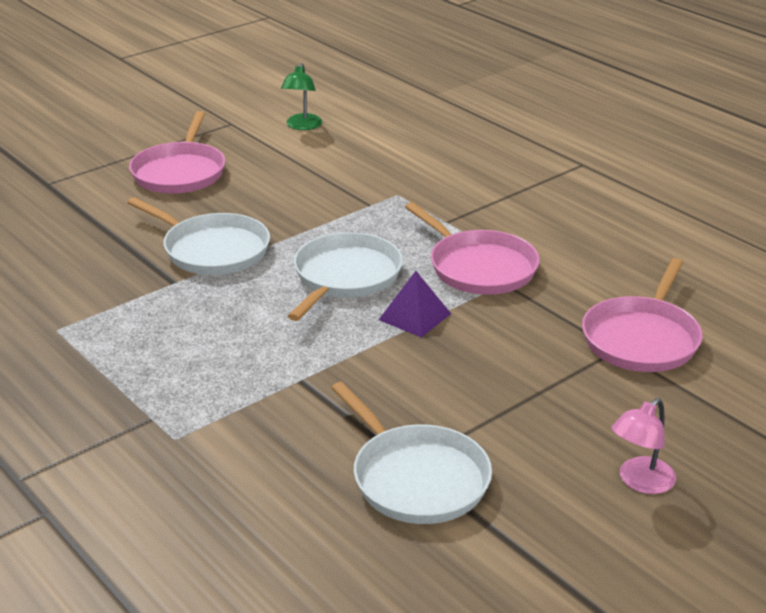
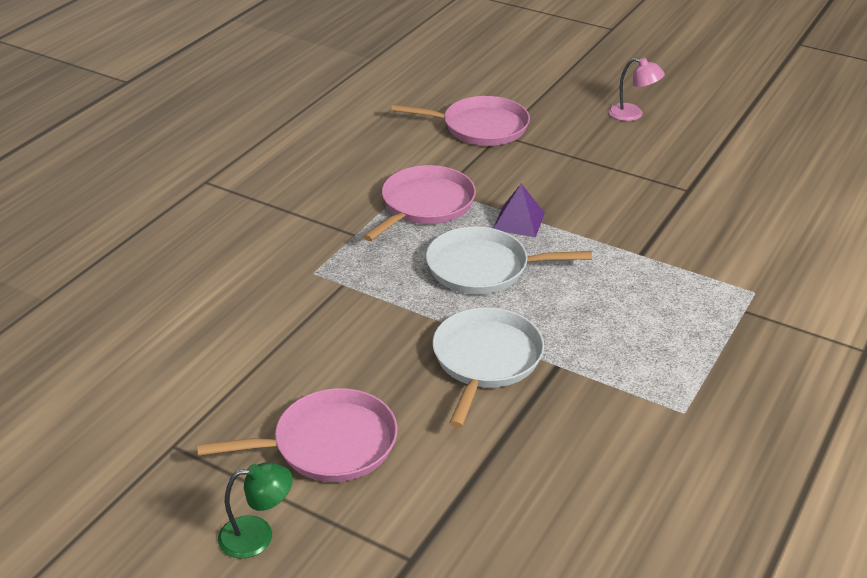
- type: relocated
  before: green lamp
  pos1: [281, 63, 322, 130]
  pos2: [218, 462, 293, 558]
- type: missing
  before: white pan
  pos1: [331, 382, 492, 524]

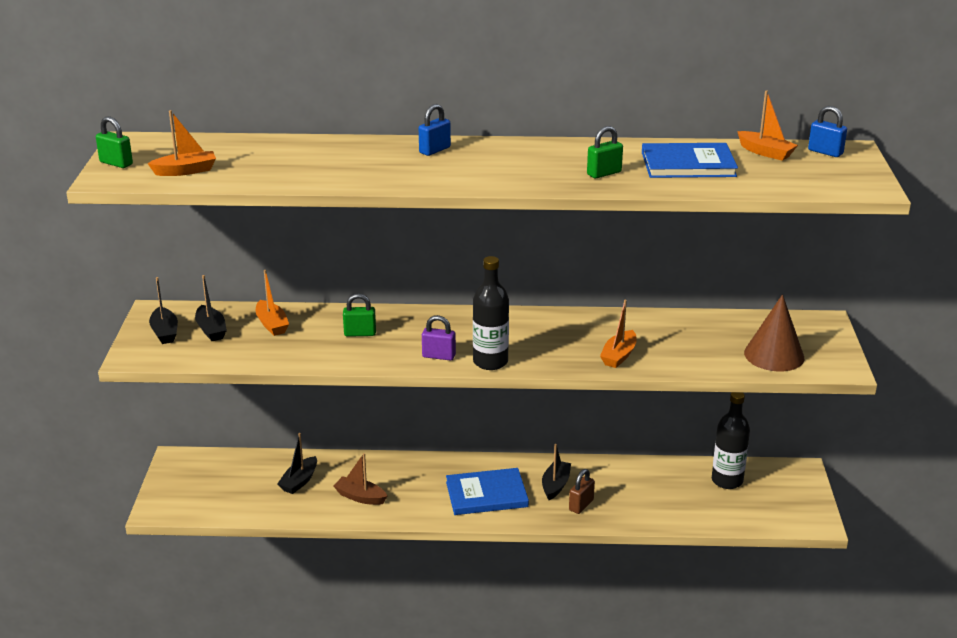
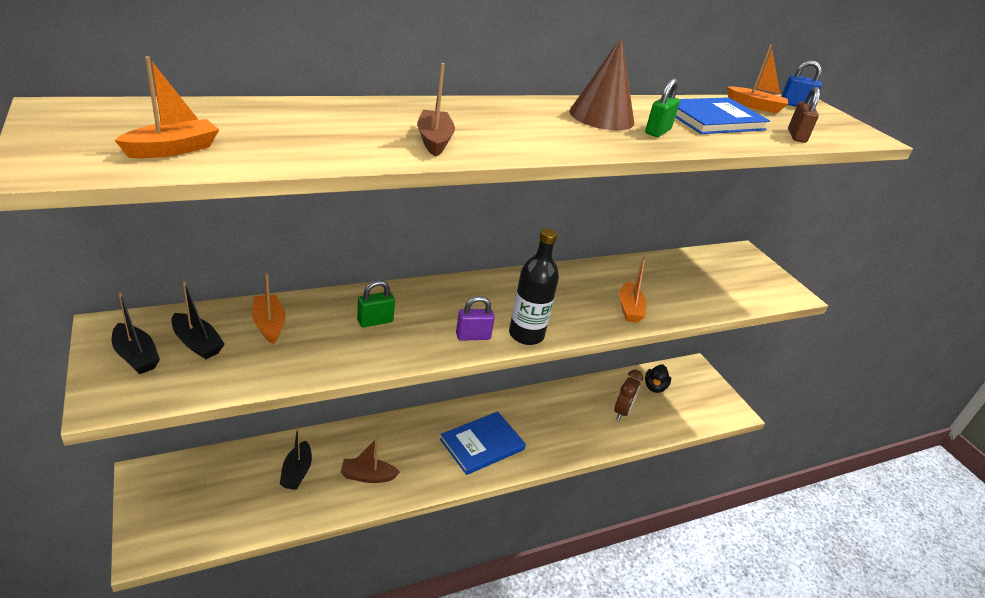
- type: missing
  before: green padlock
  pos1: [96, 116, 133, 168]
- type: spun
  before: orange boat
  pos1: [256, 270, 289, 336]
  pos2: [252, 273, 286, 344]
  turn: -150
- type: missing
  before: blue padlock
  pos1: [419, 104, 451, 156]
- type: missing
  before: black boat
  pos1: [542, 444, 571, 500]
- type: relocated
  before: brown padlock
  pos1: [569, 469, 595, 514]
  pos2: [788, 87, 820, 143]
- type: exchanged
  before: black bottle
  after: black duck
  pos1: [712, 392, 750, 489]
  pos2: [645, 364, 671, 393]
- type: relocated
  before: brown cone
  pos1: [744, 294, 804, 371]
  pos2: [569, 37, 634, 130]
- type: appeared
  after: brown boat
  pos2: [417, 63, 455, 157]
- type: appeared
  after: brown clock
  pos2: [614, 370, 643, 420]

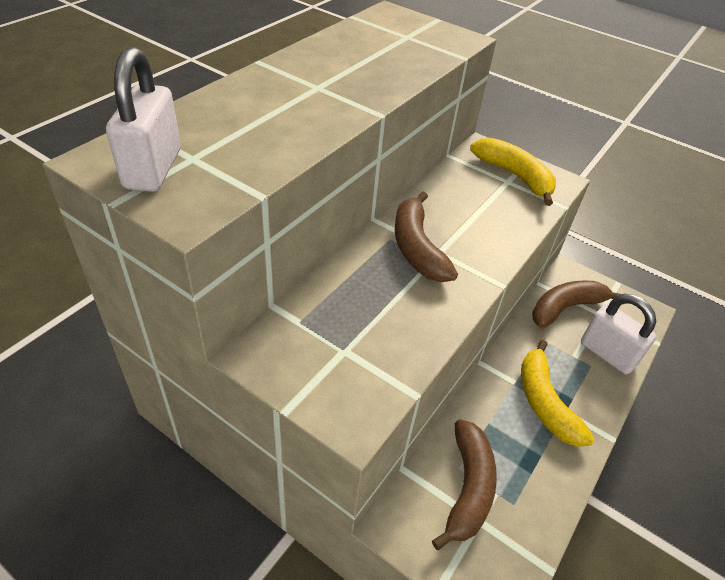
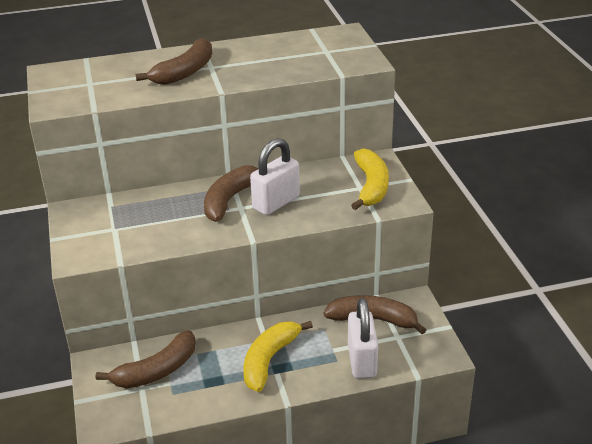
- type: relocated
  before: white padlock
  pos1: [106, 47, 181, 192]
  pos2: [250, 138, 300, 215]
- type: appeared
  after: brown banana
  pos2: [136, 38, 212, 85]

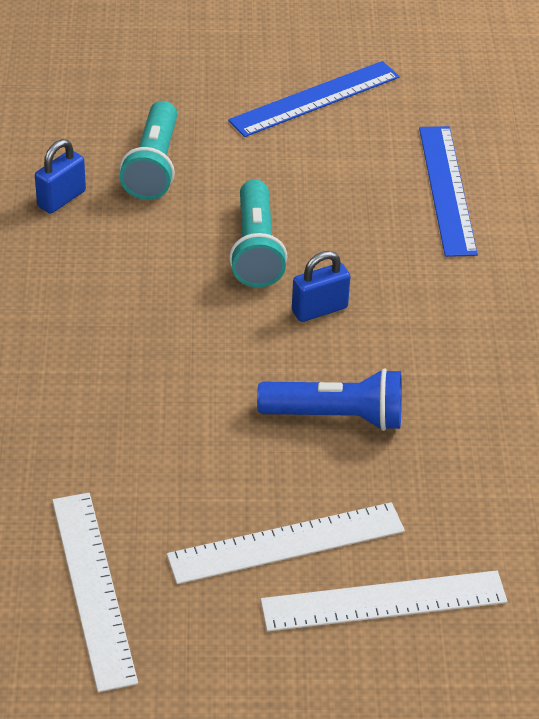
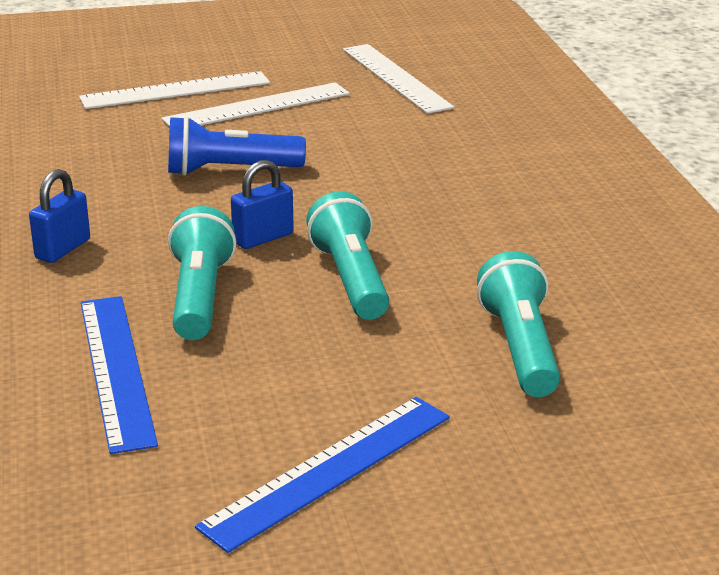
- type: relocated
  before: blue padlock
  pos1: [35, 139, 86, 214]
  pos2: [29, 169, 90, 263]
- type: appeared
  after: turquoise flashlight
  pos2: [168, 206, 236, 340]

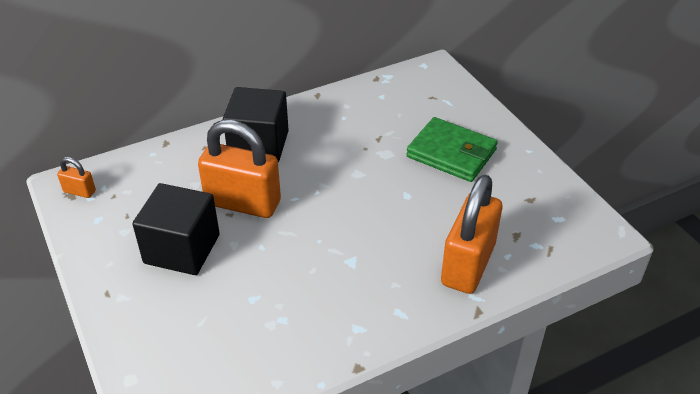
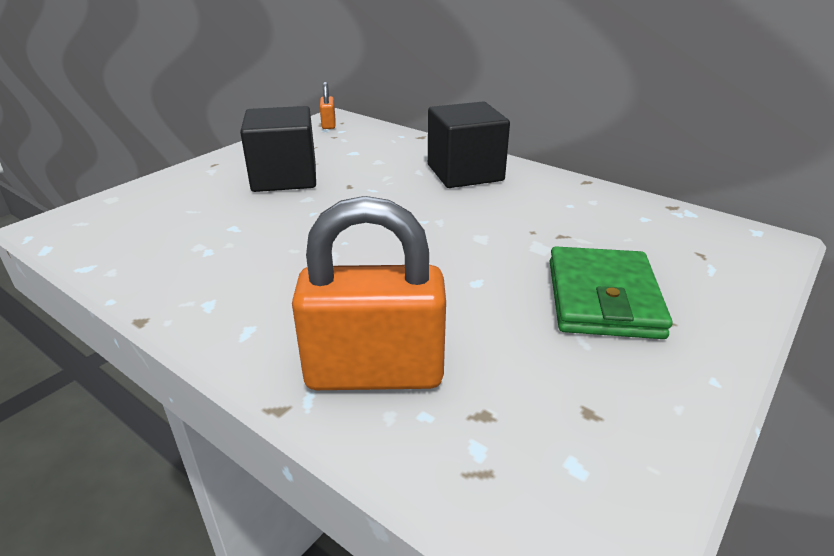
- type: missing
  before: orange padlock
  pos1: [198, 120, 281, 218]

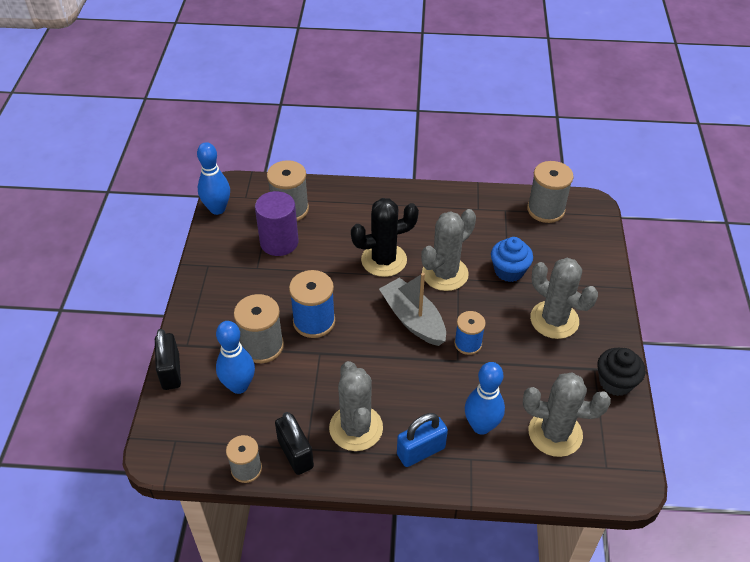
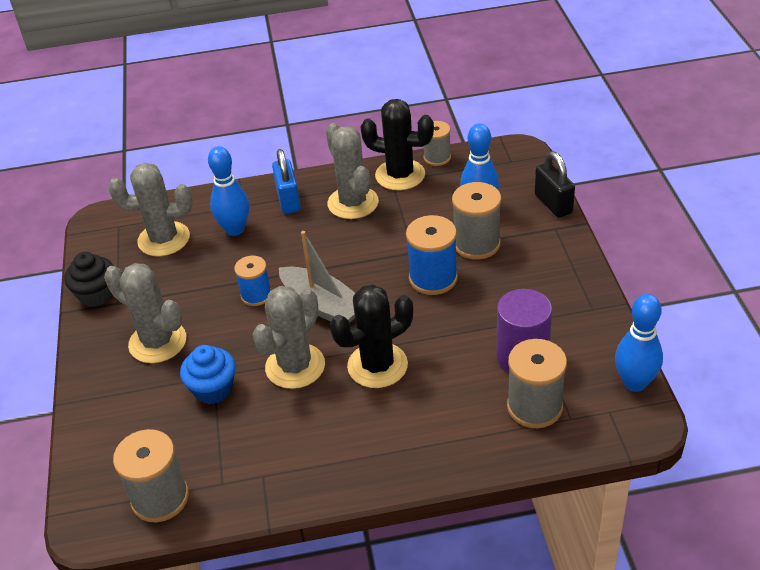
- type: exchanged
  before: black padlock
  after: black cactus
  pos1: [275, 412, 314, 475]
  pos2: [361, 99, 434, 191]
- type: spun
  before: blue padlock
  pos1: [397, 413, 448, 467]
  pos2: [272, 149, 301, 214]
  turn: -60

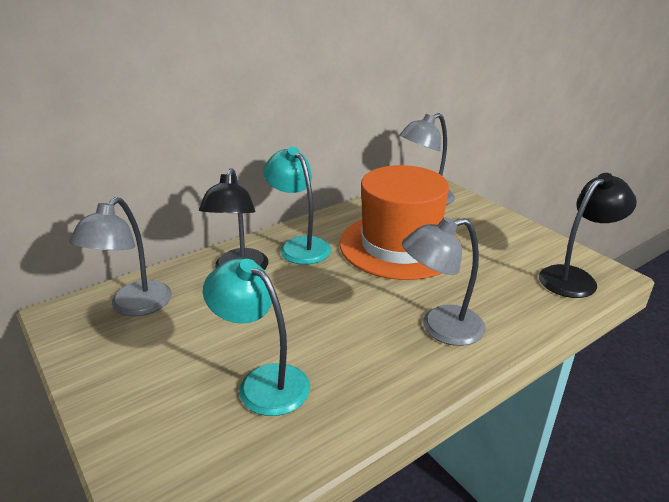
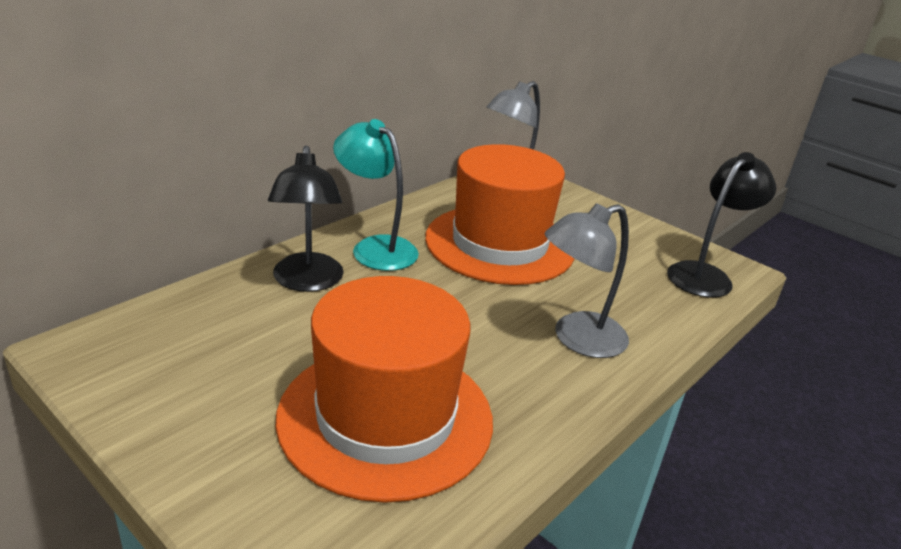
- type: missing
  before: grey lamp
  pos1: [69, 197, 172, 316]
- type: exchanged
  before: turquoise lamp
  after: orange hat
  pos1: [203, 259, 310, 416]
  pos2: [275, 276, 493, 503]

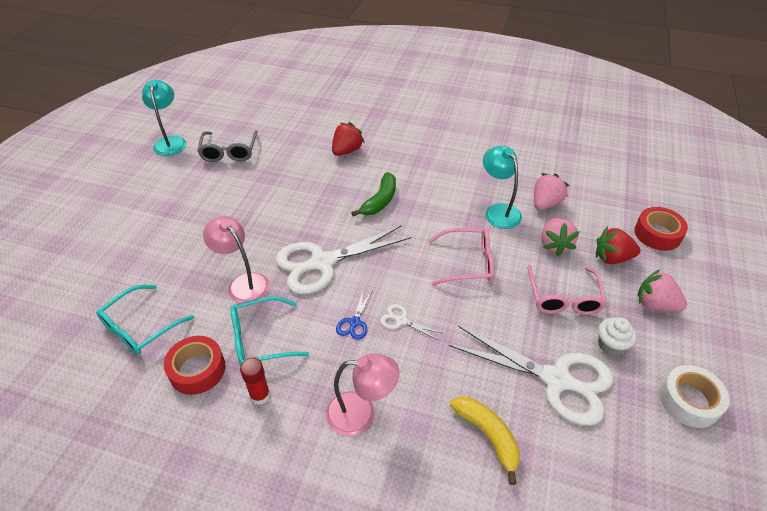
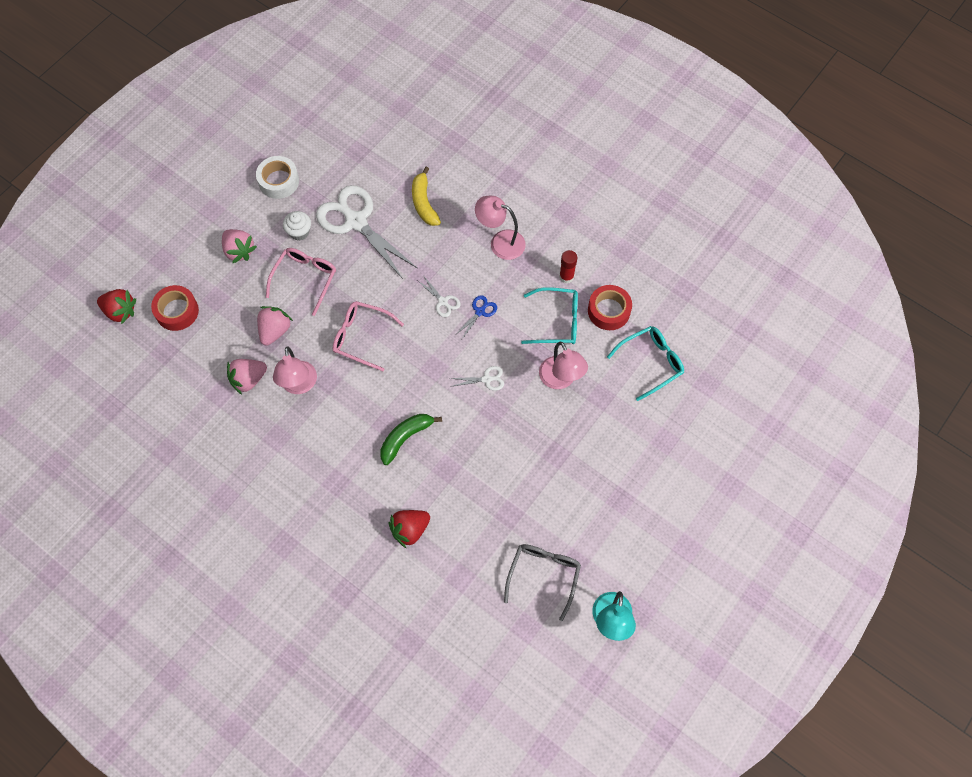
- type: size
  before: white scissors
  pos1: [276, 225, 411, 294]
  pos2: [450, 366, 504, 391]
  scale: 0.42
- type: colour
  before: turquoise lamp
  after: pink lamp
  pos1: [483, 146, 522, 229]
  pos2: [273, 346, 317, 394]
- type: relocated
  before: red strawberry
  pos1: [596, 226, 640, 264]
  pos2: [97, 289, 136, 324]

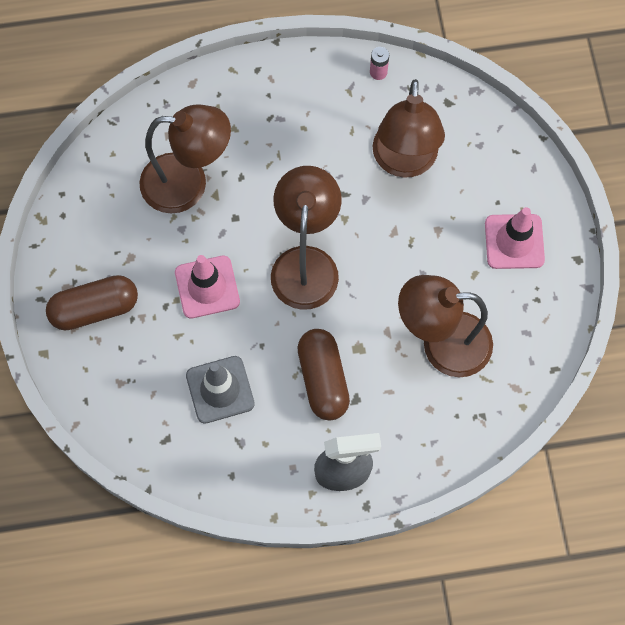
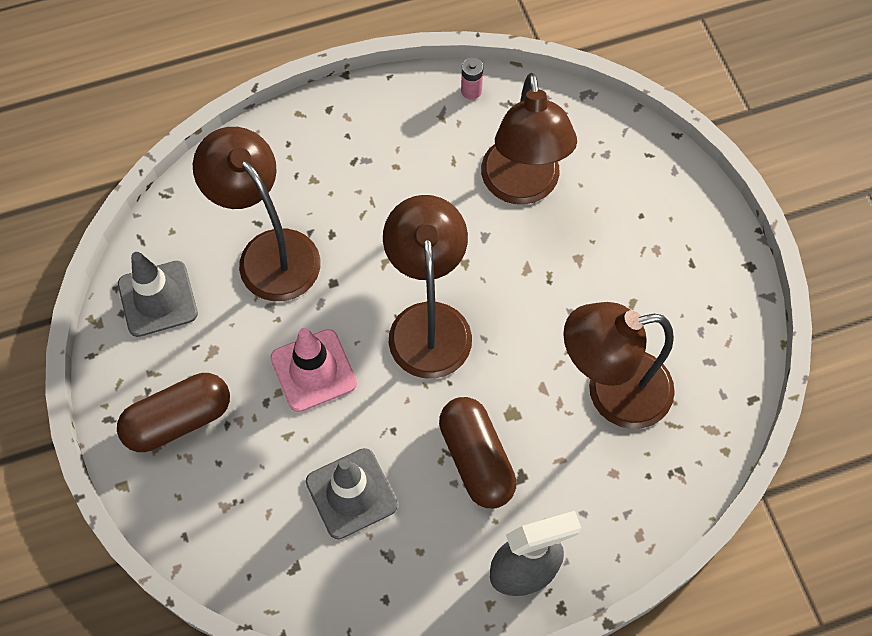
- type: spun
  before: brown lamp
  pos1: [139, 104, 231, 213]
  pos2: [193, 127, 321, 301]
  turn: -120
- type: missing
  before: pink traffic cone
  pos1: [485, 207, 545, 269]
- type: appeared
  after: grey traffic cone
  pos2: [118, 252, 198, 337]

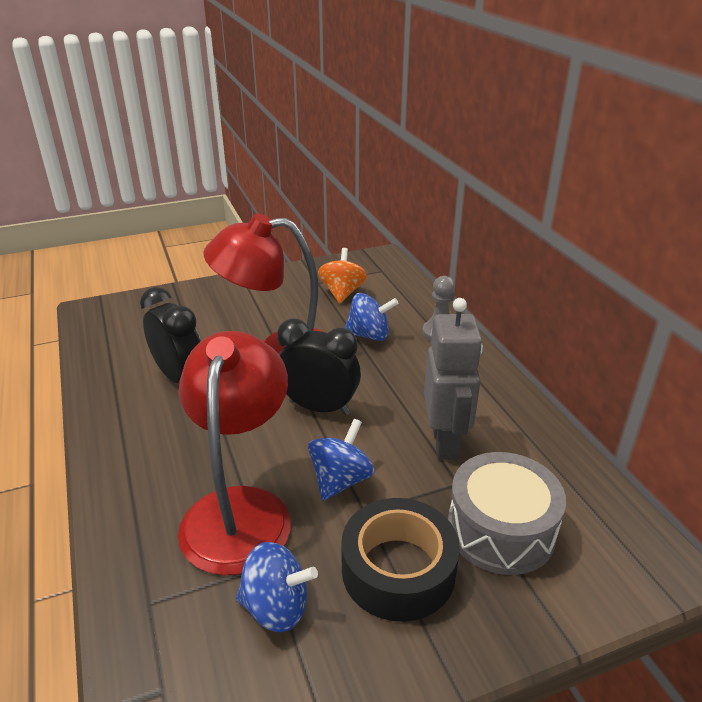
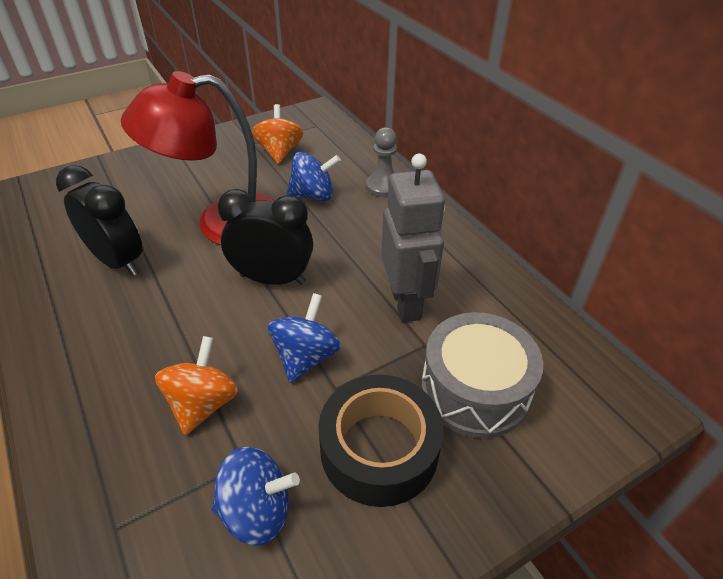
- type: exchanged
  before: red lamp
  after: orange spinning top
  pos1: [178, 331, 291, 575]
  pos2: [155, 336, 238, 435]

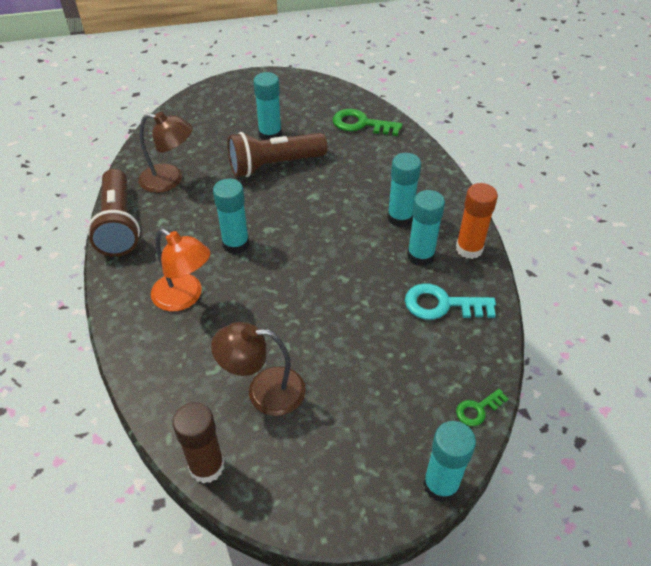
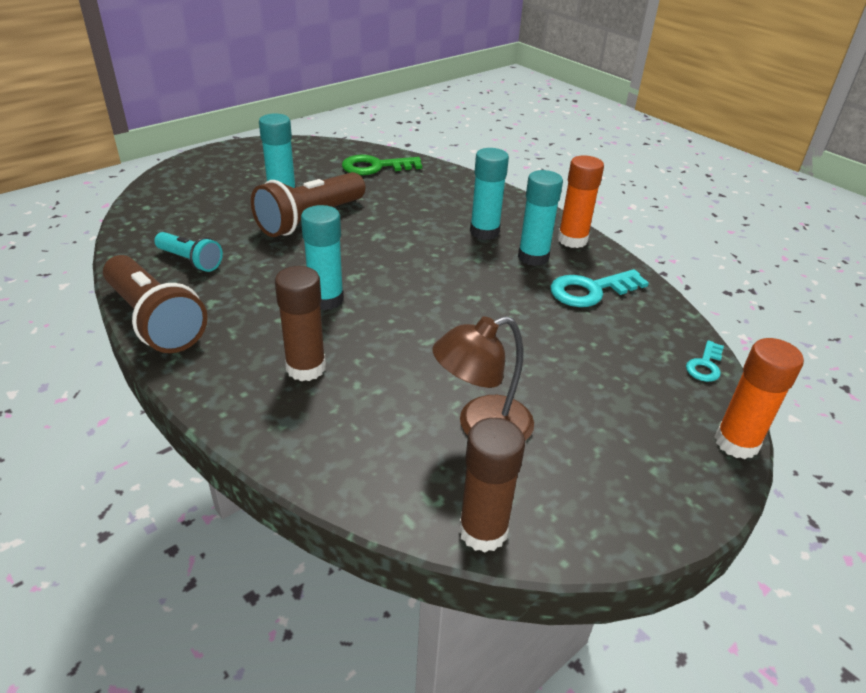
- type: exchanged
  before: brown lamp
  after: turquoise flashlight
  pos1: [138, 112, 193, 193]
  pos2: [154, 232, 223, 272]
- type: exchanged
  before: orange lamp
  after: brown glue stick
  pos1: [151, 229, 211, 311]
  pos2: [275, 266, 326, 381]
- type: colour
  before: turquoise glue stick
  after: orange glue stick
  pos1: [423, 421, 476, 502]
  pos2: [715, 338, 804, 459]
- type: colour
  before: green key
  after: turquoise key
  pos1: [456, 389, 509, 426]
  pos2: [686, 340, 724, 382]

